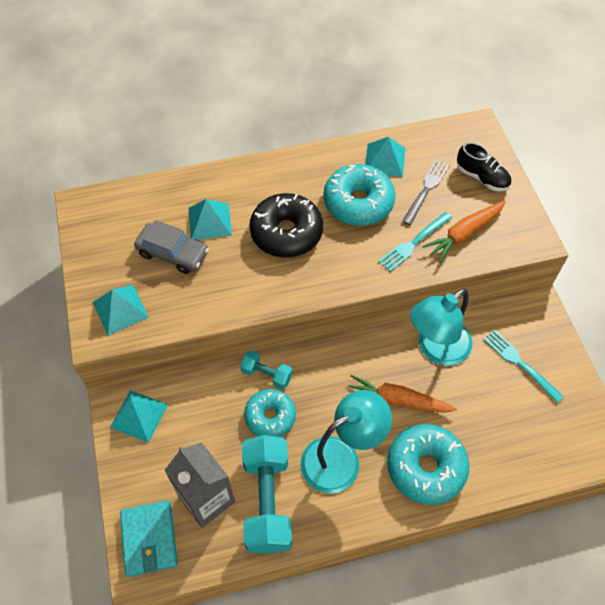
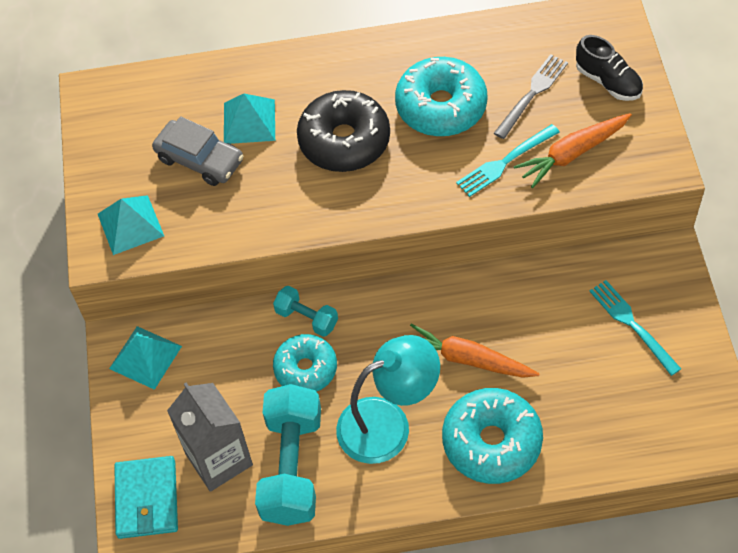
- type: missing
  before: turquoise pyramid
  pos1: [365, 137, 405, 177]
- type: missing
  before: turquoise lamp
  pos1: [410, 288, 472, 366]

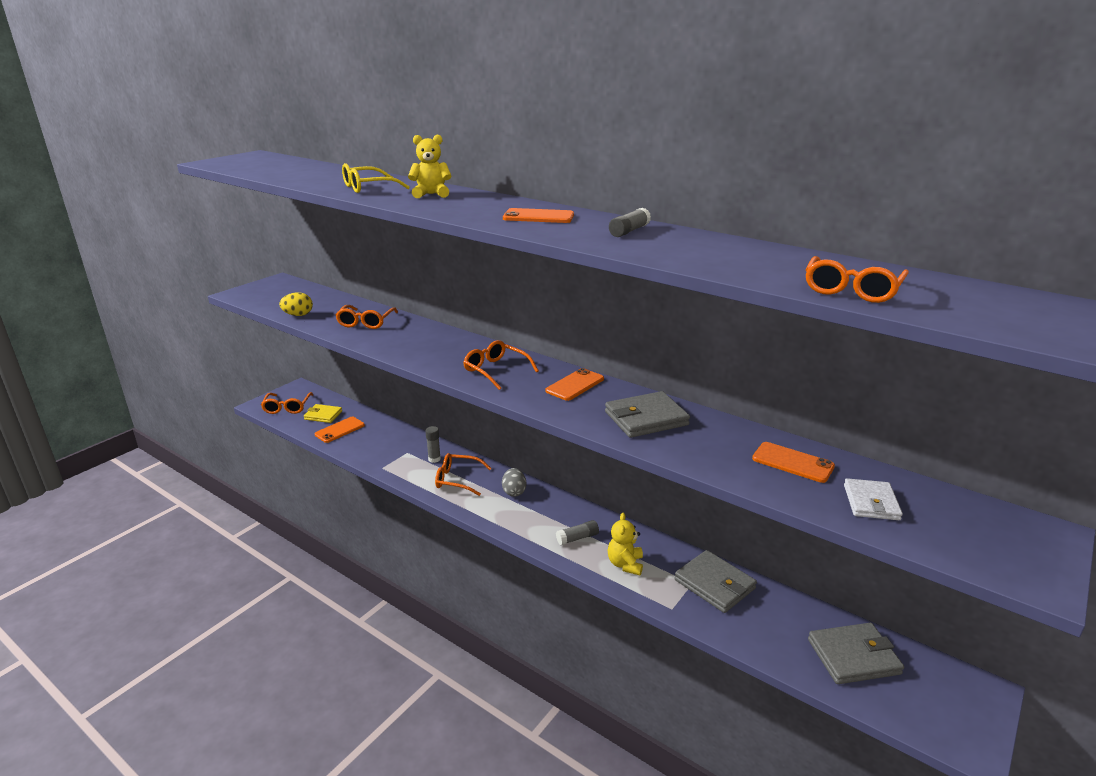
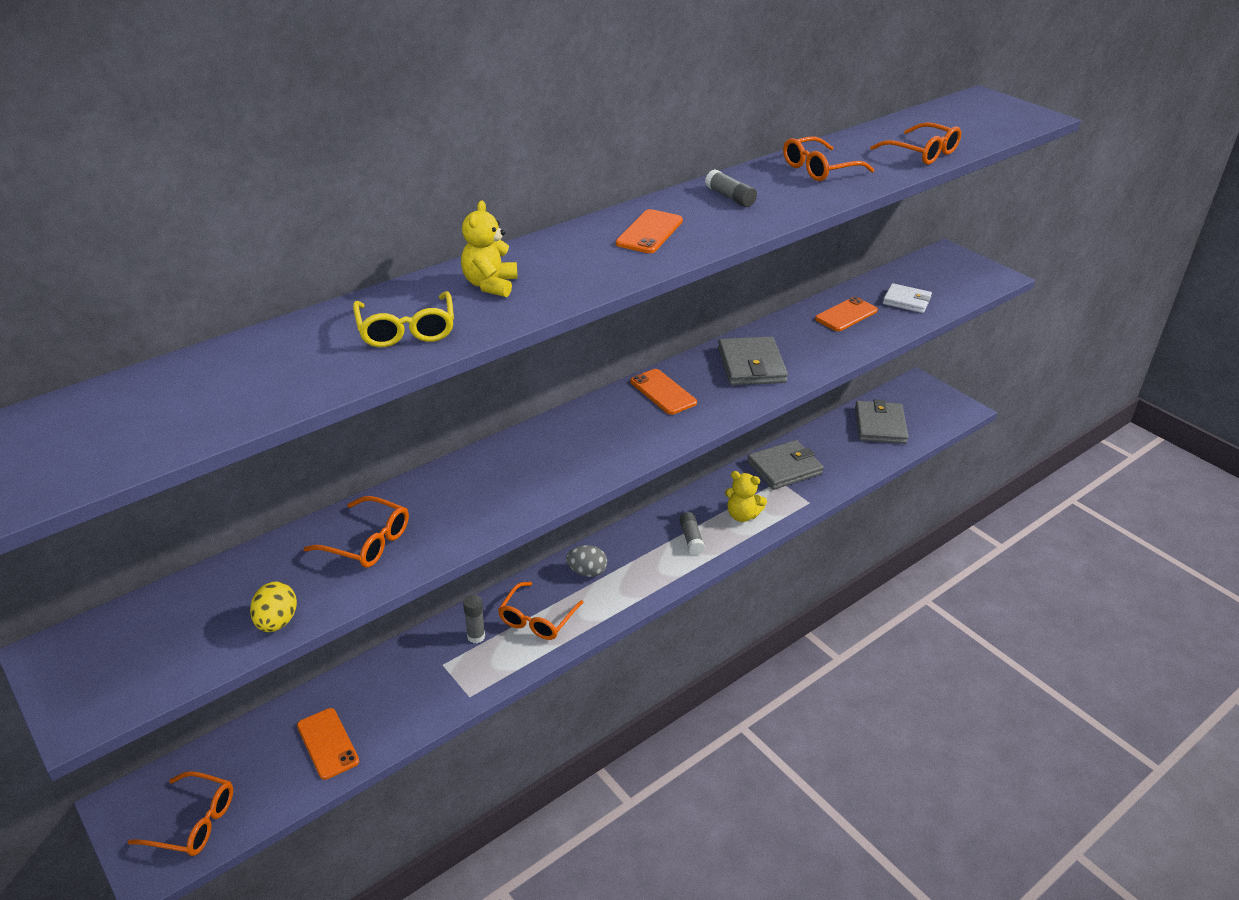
- type: missing
  before: yellow wallet
  pos1: [304, 404, 342, 423]
- type: relocated
  before: orange glasses
  pos1: [463, 340, 539, 390]
  pos2: [783, 136, 874, 181]

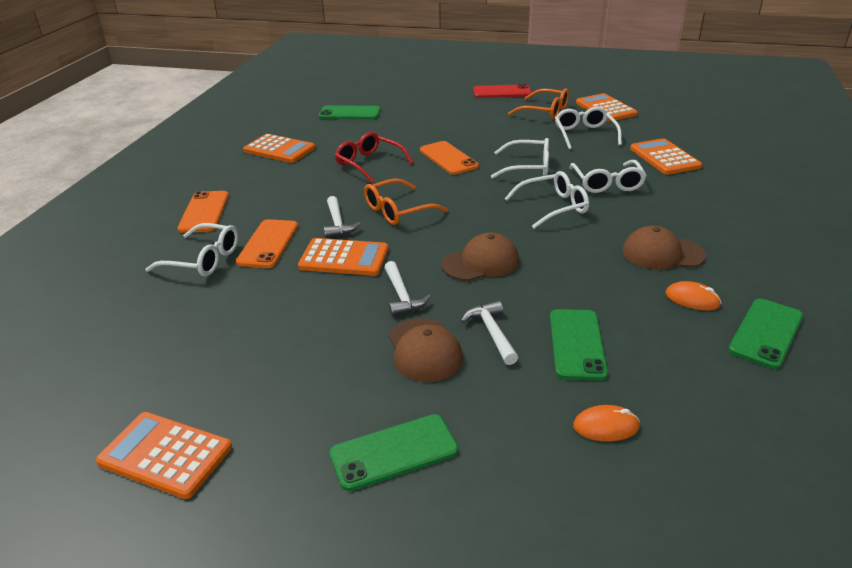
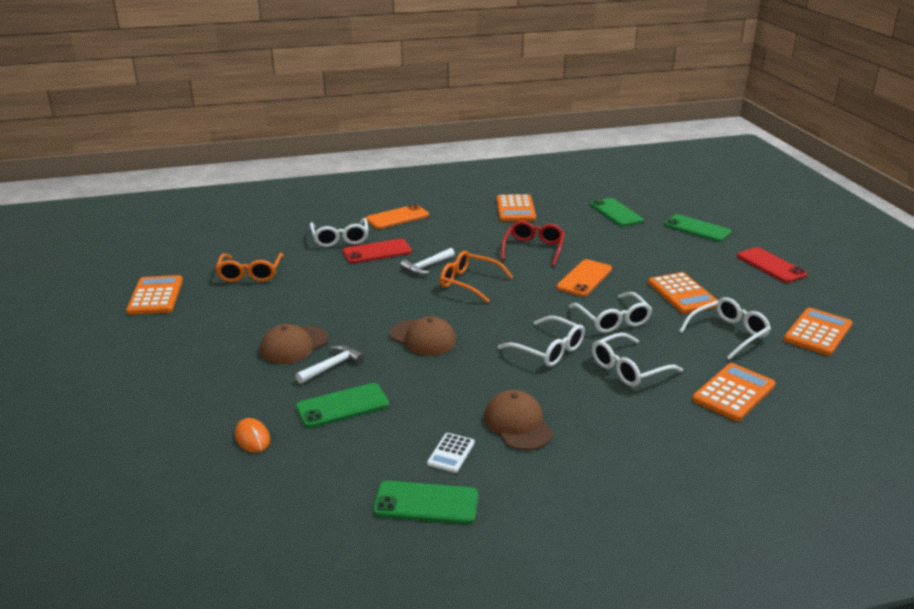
- type: colour
  before: orange phone
  after: red phone
  pos1: [236, 219, 298, 268]
  pos2: [343, 239, 412, 263]
- type: relocated
  before: orange calculator
  pos1: [298, 238, 389, 276]
  pos2: [648, 272, 717, 314]
- type: relocated
  before: green phone
  pos1: [329, 414, 459, 491]
  pos2: [664, 214, 731, 242]
- type: missing
  before: white hammer
  pos1: [384, 261, 431, 316]
- type: relocated
  before: orange glasses
  pos1: [508, 88, 569, 120]
  pos2: [216, 253, 283, 282]
- type: exchanged
  before: orange mouse
  after: white calculator
  pos1: [666, 281, 722, 310]
  pos2: [427, 433, 475, 473]

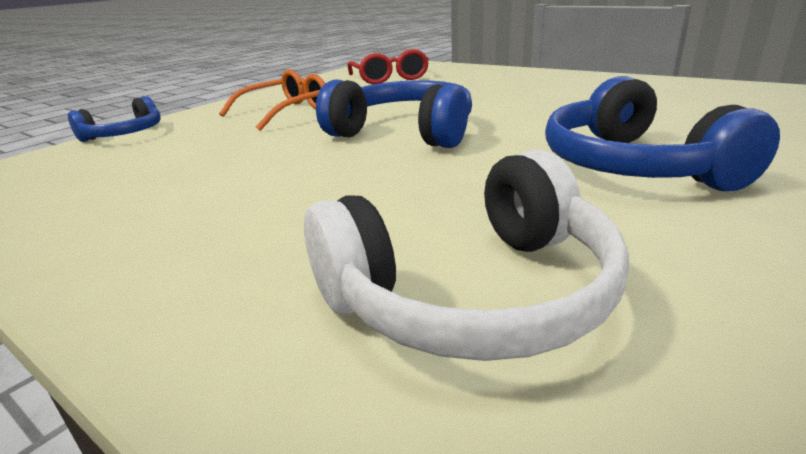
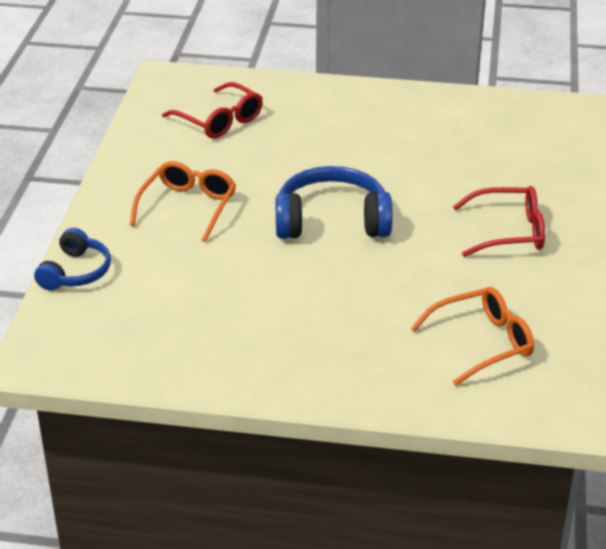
- type: exchanged
  before: white headphones
  after: orange glasses
  pos1: [304, 149, 629, 361]
  pos2: [411, 287, 534, 386]
- type: exchanged
  before: blue headphones
  after: red glasses
  pos1: [545, 76, 780, 191]
  pos2: [453, 186, 545, 257]

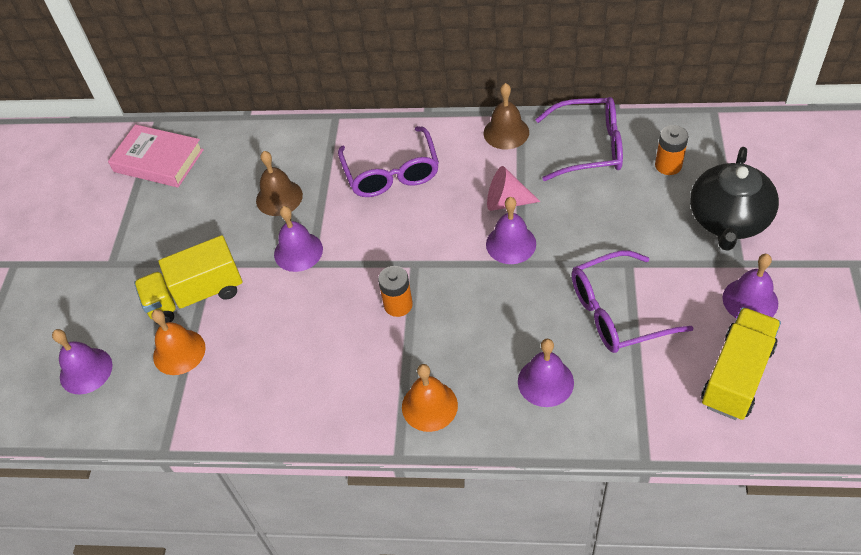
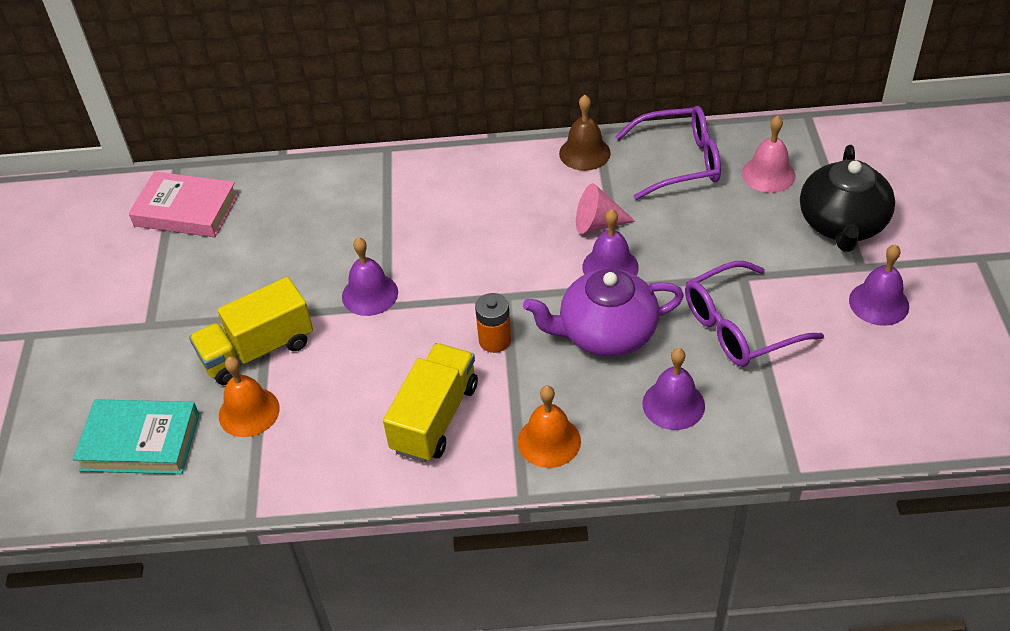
- type: exchanged
  before: purple bell
  after: turquoise book
  pos1: [52, 329, 113, 394]
  pos2: [73, 399, 199, 474]
- type: missing
  before: brown bell
  pos1: [256, 151, 303, 216]
- type: missing
  before: purple glasses
  pos1: [338, 126, 439, 197]
- type: exchanged
  before: orange battery
  after: pink bell
  pos1: [655, 125, 688, 175]
  pos2: [742, 115, 796, 193]
- type: relocated
  before: yellow truck
  pos1: [701, 307, 781, 420]
  pos2: [383, 343, 478, 462]
- type: appeared
  after: purple teapot
  pos2: [523, 269, 684, 357]

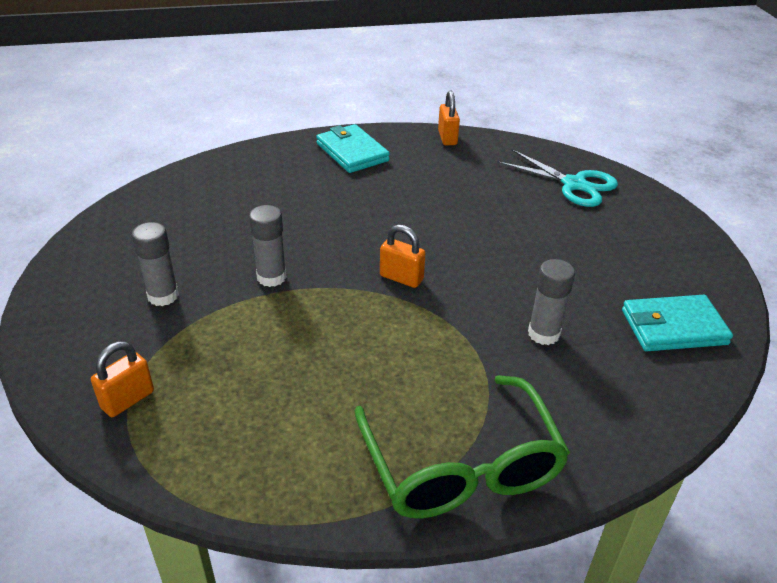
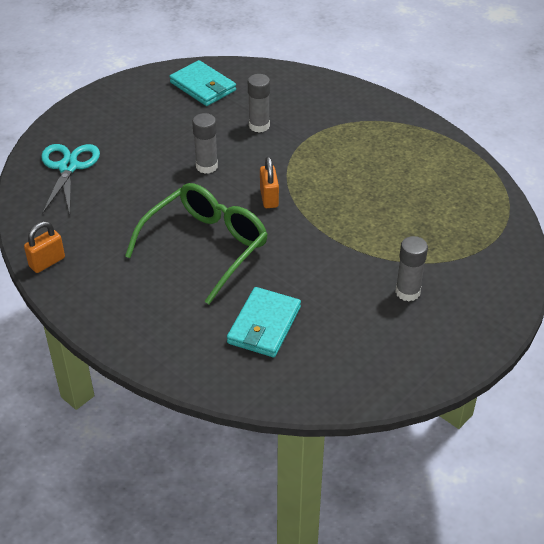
- type: missing
  before: orange padlock
  pos1: [91, 341, 154, 417]
- type: relocated
  before: grey glue stick
  pos1: [249, 205, 287, 287]
  pos2: [192, 113, 218, 174]
- type: relocated
  before: turquoise wallet
  pos1: [316, 124, 390, 173]
  pos2: [227, 287, 301, 357]
- type: relocated
  before: green glasses
  pos1: [355, 375, 570, 518]
  pos2: [125, 183, 268, 304]

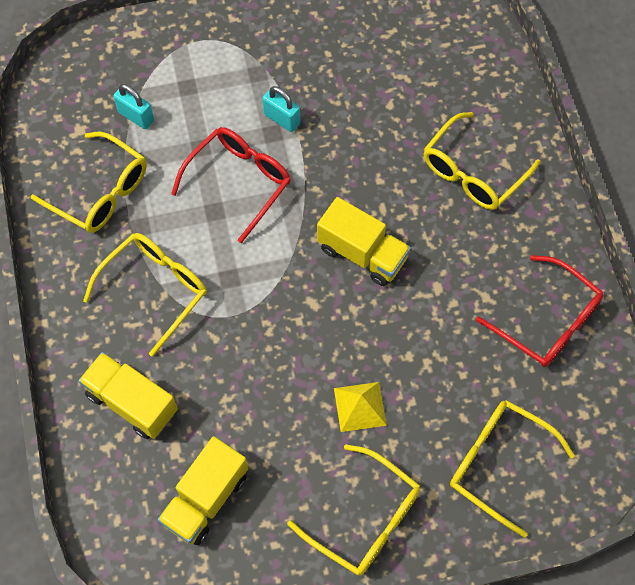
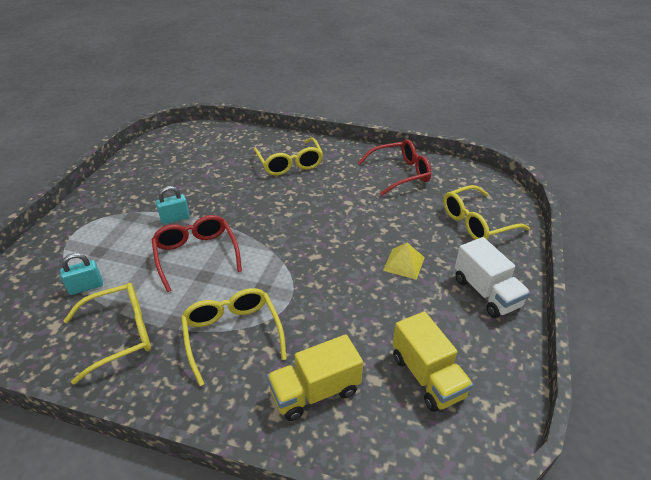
- type: exchanged
  before: yellow glasses
  after: white truck
  pos1: [287, 444, 420, 576]
  pos2: [455, 237, 530, 318]
- type: missing
  before: yellow truck
  pos1: [317, 197, 411, 286]

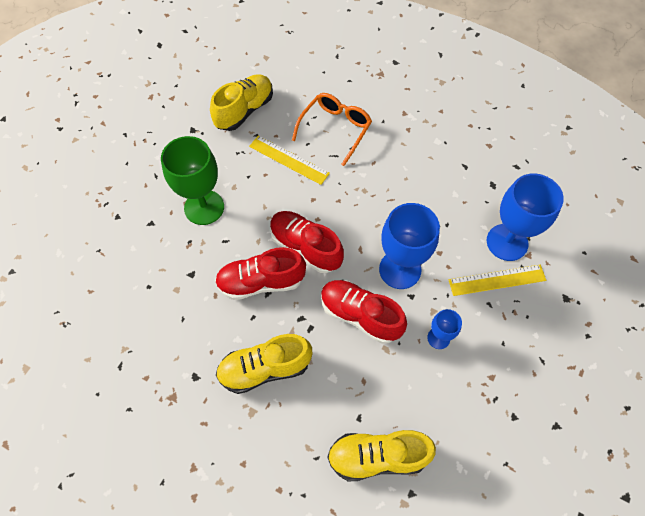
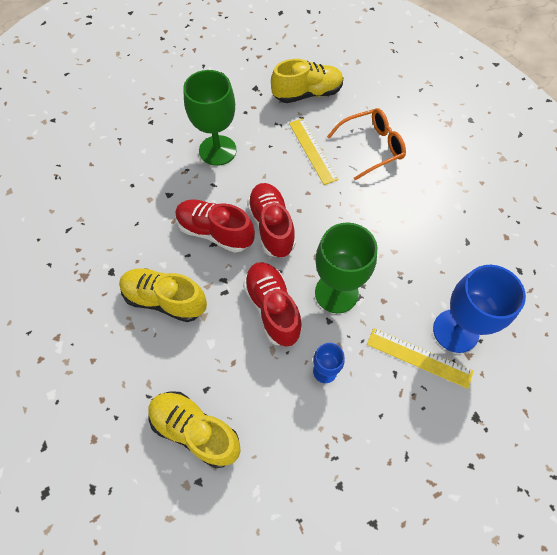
- type: colour
  before: blue goblet
  after: green goblet
  pos1: [379, 203, 440, 289]
  pos2: [315, 222, 377, 313]

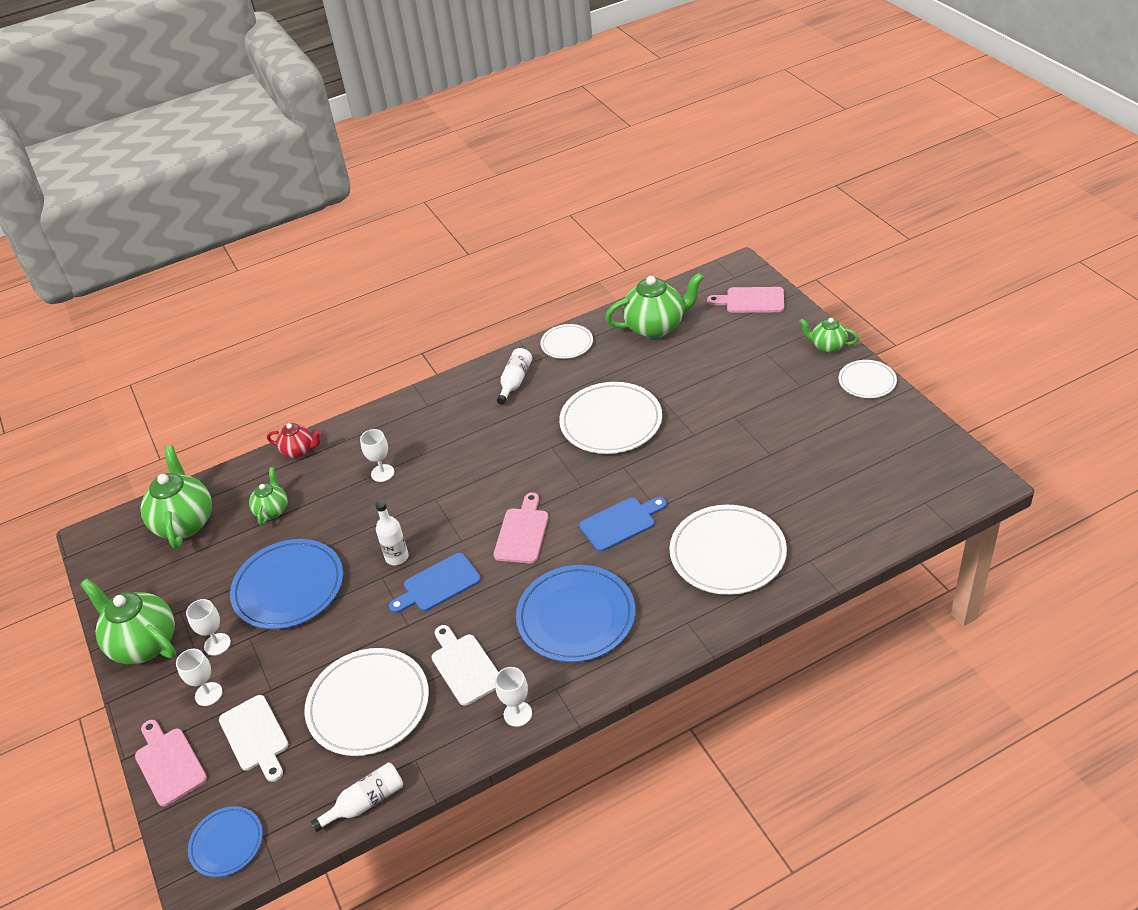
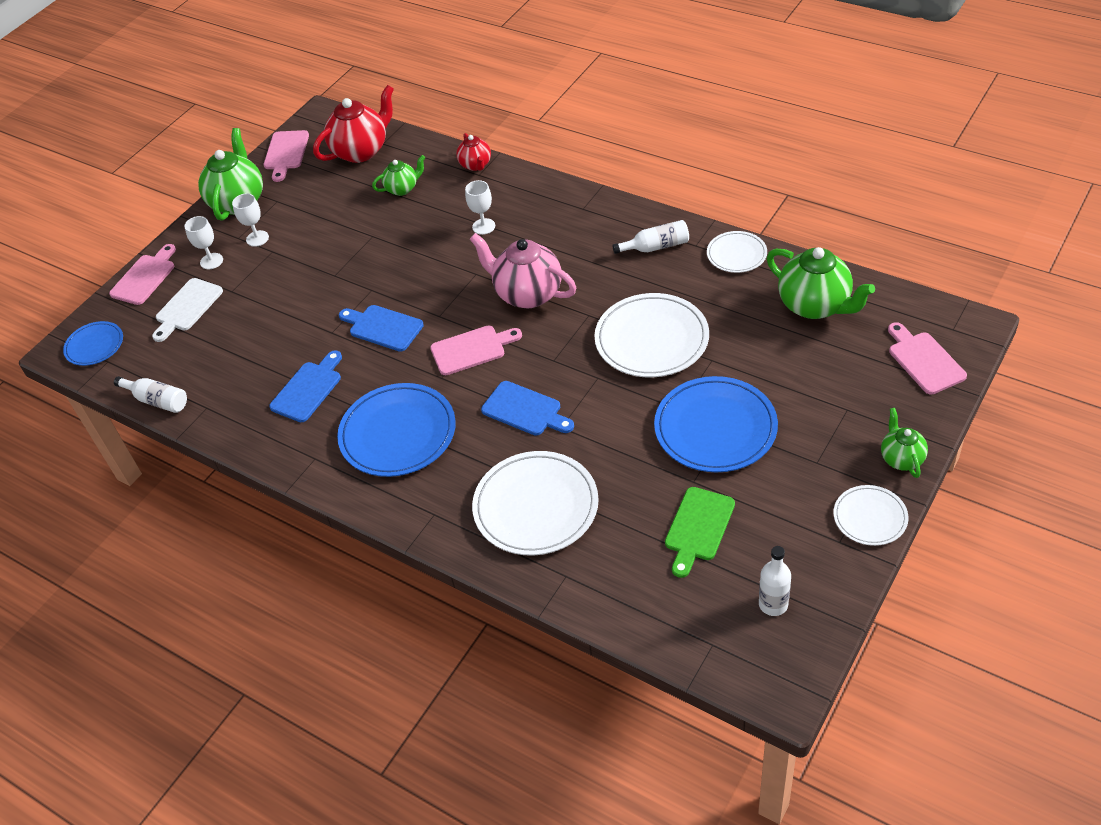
- type: colour
  before: green teapot
  after: red teapot
  pos1: [141, 445, 212, 549]
  pos2: [313, 85, 394, 163]
- type: relocated
  before: blue plate
  pos1: [230, 539, 343, 629]
  pos2: [654, 376, 778, 473]
- type: missing
  before: white plate
  pos1: [305, 648, 429, 756]
- type: relocated
  before: white bottle
  pos1: [375, 500, 409, 565]
  pos2: [759, 546, 791, 616]
- type: colour
  before: white cutting board
  after: blue cutting board
  pos1: [432, 625, 498, 706]
  pos2: [269, 350, 342, 422]
- type: missing
  before: white goblet
  pos1: [495, 667, 532, 727]
- type: appeared
  after: pink cutting board
  pos2: [264, 130, 309, 182]
- type: appeared
  after: pink teapot
  pos2: [470, 233, 576, 308]
- type: appeared
  after: green cutting board
  pos2: [665, 487, 735, 578]

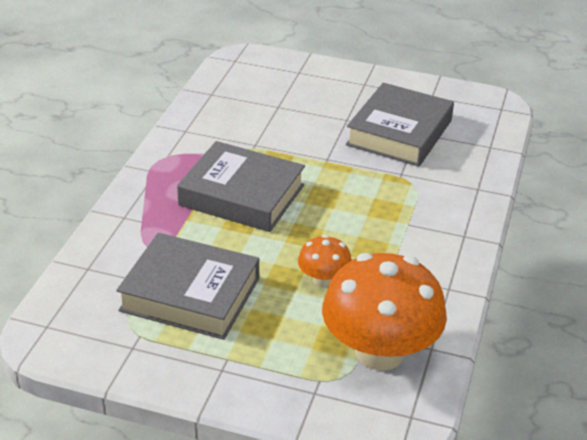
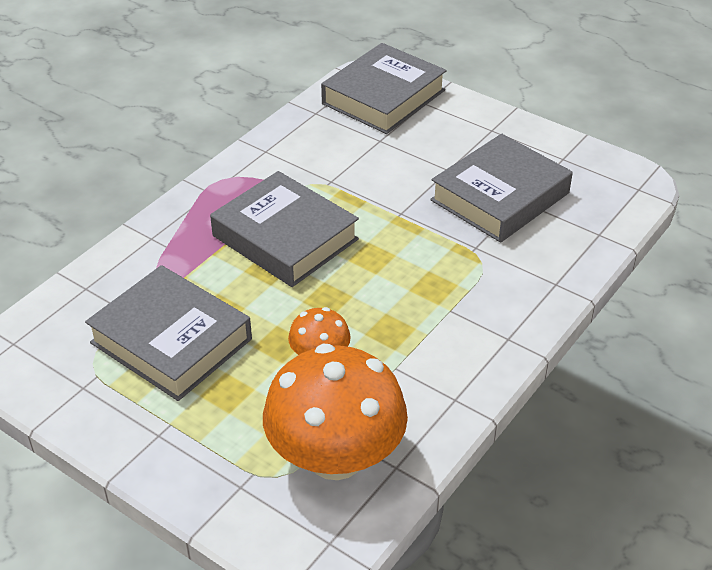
- type: appeared
  after: grey book
  pos2: [321, 43, 447, 134]

